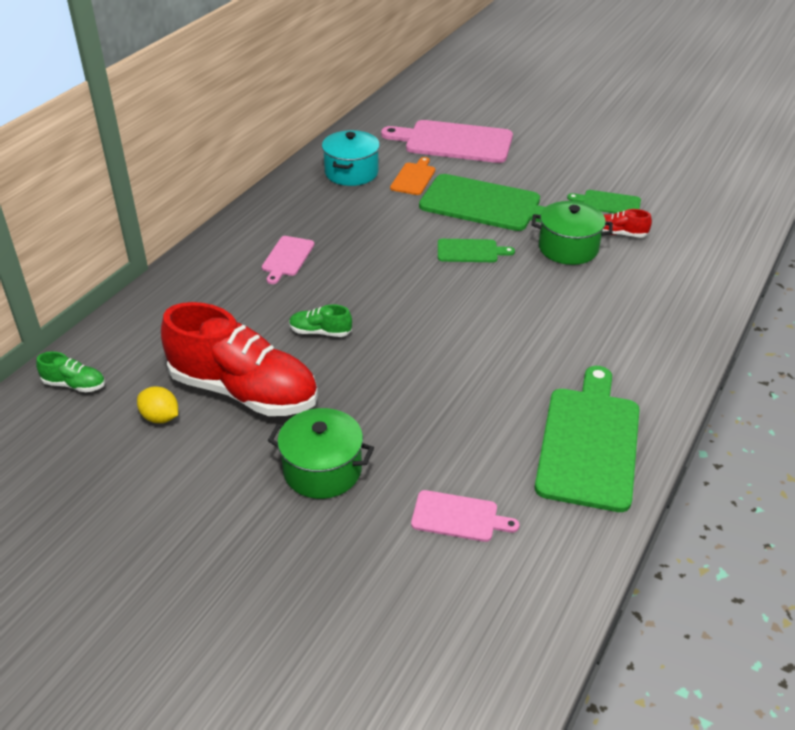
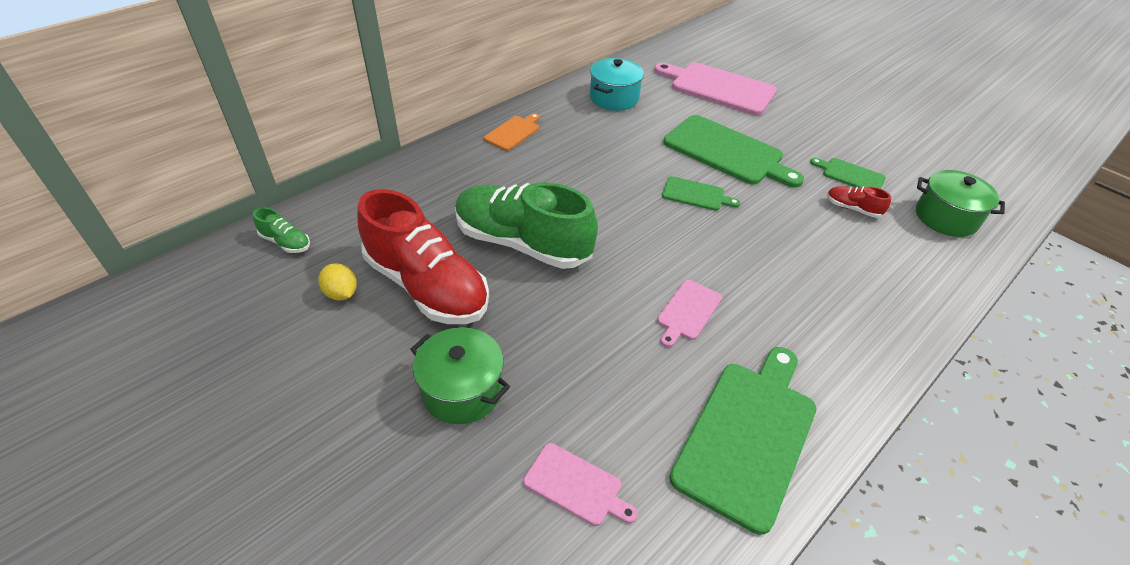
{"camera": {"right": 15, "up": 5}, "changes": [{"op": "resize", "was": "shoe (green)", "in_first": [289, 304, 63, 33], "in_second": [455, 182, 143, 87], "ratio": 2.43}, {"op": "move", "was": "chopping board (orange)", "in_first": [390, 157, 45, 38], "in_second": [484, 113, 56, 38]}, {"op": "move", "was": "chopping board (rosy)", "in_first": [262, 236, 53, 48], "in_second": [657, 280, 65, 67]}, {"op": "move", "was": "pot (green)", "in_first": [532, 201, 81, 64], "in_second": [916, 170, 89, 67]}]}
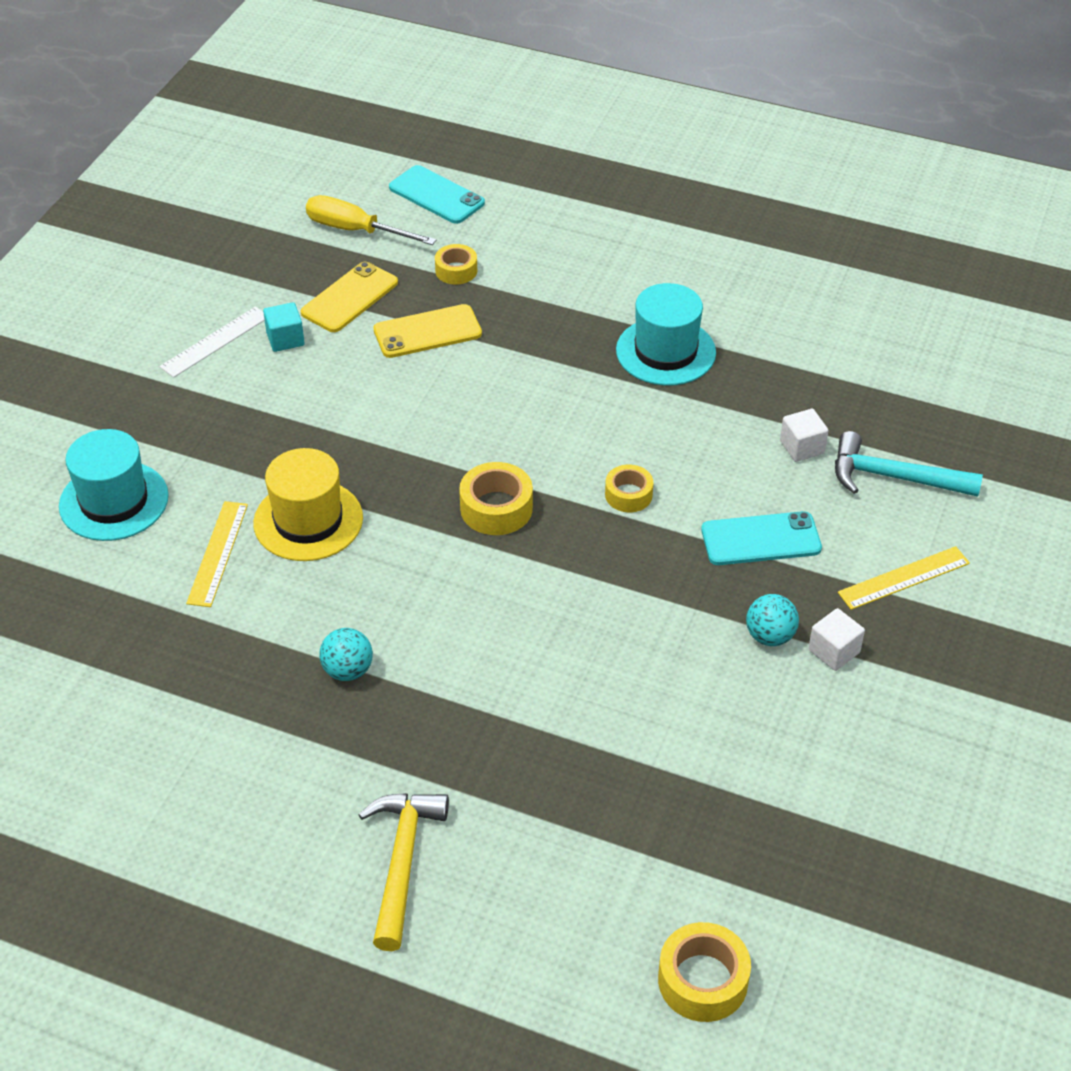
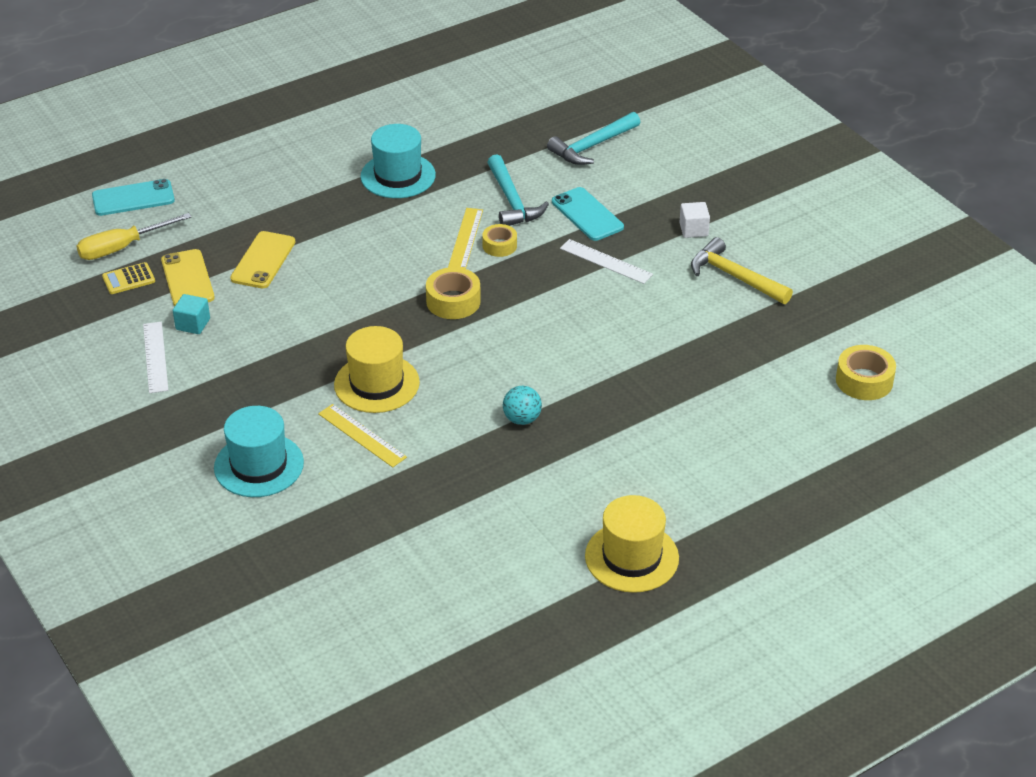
{"camera": {"right": -55, "up": -5}, "changes": [{"op": "insert", "now": "pocket calculator (yellow)", "in_second": [102, 262, 53, 32]}, {"op": "move", "was": "straightedge (yellow)", "in_first": [838, 546, 132, 64], "in_second": [448, 208, 35, 61]}, {"op": "insert", "now": "carpenter's hammer (aqua)", "in_second": [487, 154, 62, 72]}, {"op": "rotate", "was": "mobile phone (aqua)", "in_first": [701, 511, 121, 54], "in_second": [552, 187, 72, 54], "clockwise": -60}, {"op": "insert", "now": "straightedge (white)", "in_second": [560, 239, 93, 45]}, {"op": "insert", "now": "top hat (yellow)", "in_second": [585, 495, 94, 98]}, {"op": "move", "was": "carpenter's hammer (yellow)", "in_first": [358, 793, 91, 158], "in_second": [691, 237, 102, 67]}, {"op": "delete", "was": "sticky tape (yellow)", "in_first": [435, 244, 42, 41]}, {"op": "delete", "was": "play ball (aqua)", "in_first": [746, 594, 53, 52]}, {"op": "delete", "was": "cube (white)", "in_first": [780, 409, 49, 53]}]}
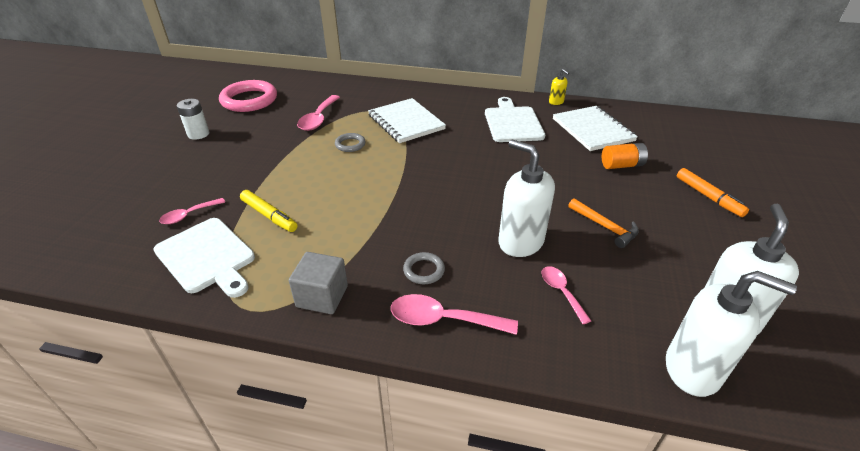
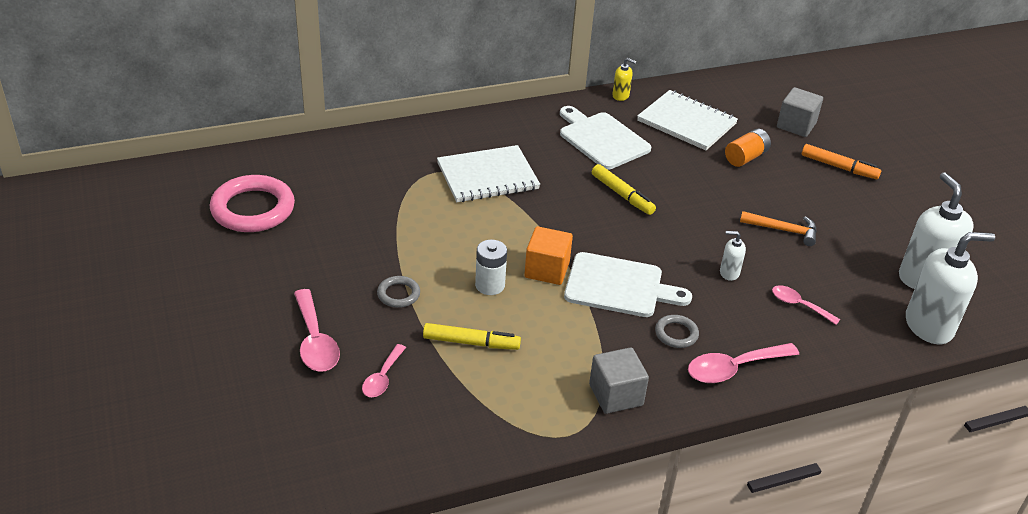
{"camera": {"right": -35, "up": 0}, "changes": [{"op": "move", "was": "teaspoon (rosy)", "in_first": [297, 95, 43, 36], "in_second": [294, 289, 46, 83]}, {"op": "move", "was": "torus (ash-grey)", "in_first": [335, 133, 31, 19], "in_second": [377, 276, 43, 32]}, {"op": "rotate", "was": "exercise book (white)", "in_first": [368, 98, 78, 45], "in_second": [437, 145, 103, 57], "clockwise": -45}, {"op": "move", "was": "AA battery (white)", "in_first": [177, 99, 32, 41], "in_second": [475, 240, 32, 55]}, {"op": "insert", "now": "cube (orange)", "in_second": [524, 226, 49, 59]}, {"op": "move", "was": "chopping board (white)", "in_first": [153, 218, 102, 80], "in_second": [564, 252, 128, 65]}, {"op": "insert", "now": "felt pen (yellow)", "in_second": [592, 164, 64, 51]}, {"op": "resize", "was": "pump bottle (white)", "in_first": [498, 140, 57, 117], "in_second": [720, 231, 26, 50], "ratio": 0.46}, {"op": "insert", "now": "cube (ash-grey)", "in_second": [777, 87, 46, 50]}]}
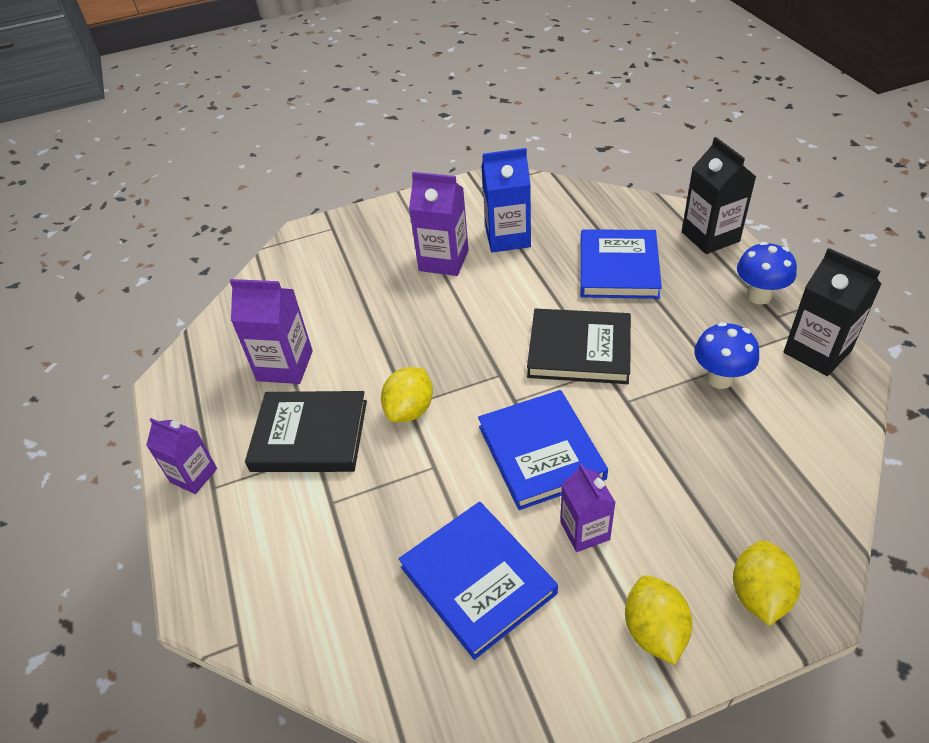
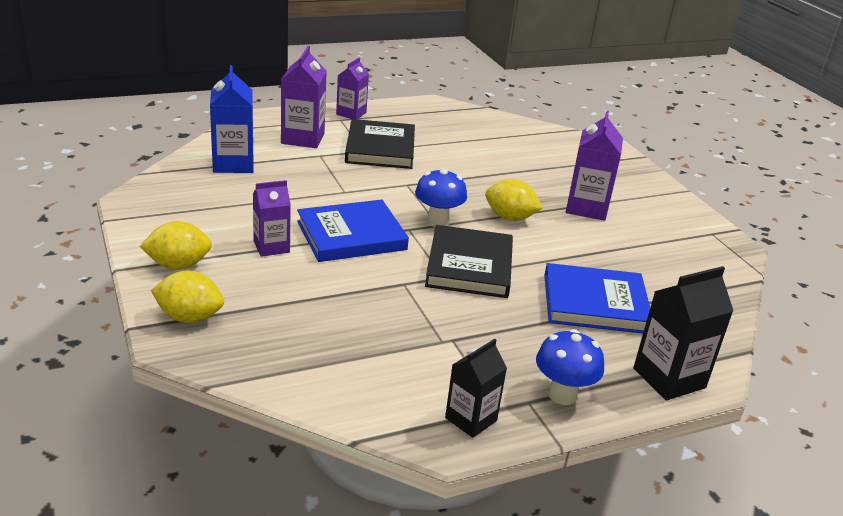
{"camera": {"right": 80, "up": -15}, "changes": [{"op": "move", "was": "carton (cobalt)", "in_first": [481, 148, 50, 104], "in_second": [210, 65, 44, 108]}, {"op": "move", "was": "carton (violet)", "in_first": [230, 279, 83, 105], "in_second": [281, 46, 46, 102]}, {"op": "move", "was": "mushroom (cobalt)", "in_first": [694, 322, 65, 67], "in_second": [415, 169, 52, 58]}, {"op": "resize", "was": "carton (black)", "in_first": [784, 248, 97, 128], "in_second": [445, 339, 62, 99], "ratio": 0.66}, {"op": "move", "was": "lemon (yellow)", "in_first": [381, 367, 52, 55], "in_second": [485, 179, 58, 42]}, {"op": "delete", "was": "hardback (cobalt)", "in_first": [399, 502, 159, 158]}]}
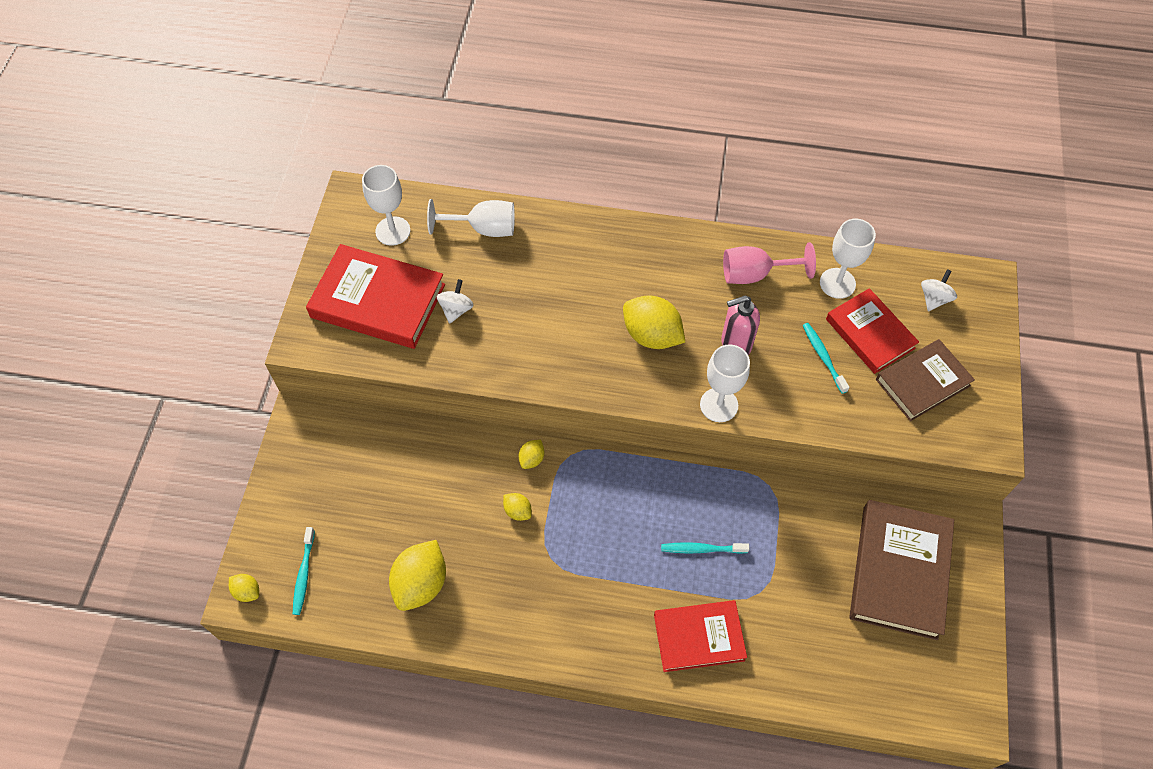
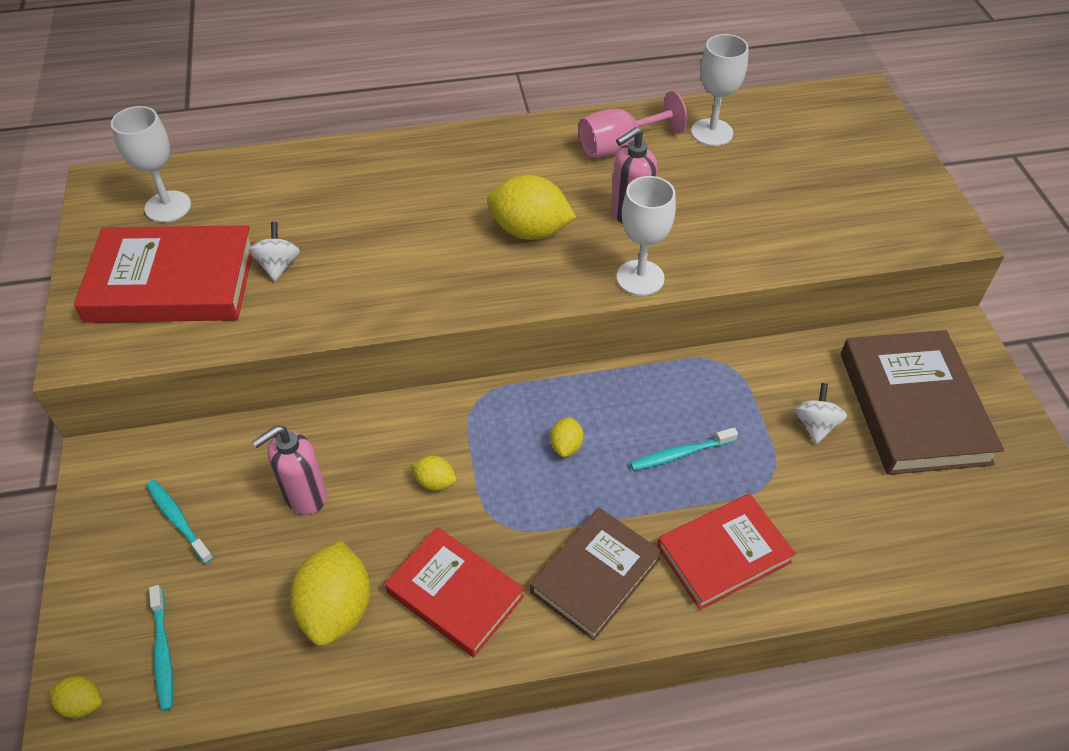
{"camera": {"right": -20, "up": -10}, "changes": [{"op": "move", "was": "tooth brush (aqua)", "in_first": [802, 323, 48, 71], "in_second": [146, 480, 67, 84]}, {"op": "insert", "now": "pump bottle (rosy)", "in_second": [252, 425, 75, 90]}, {"op": "move", "was": "hardback (red)", "in_first": [826, 288, 93, 86], "in_second": [385, 527, 139, 130]}, {"op": "move", "was": "hardback (dark brown)", "in_first": [876, 339, 99, 82], "in_second": [530, 508, 132, 133]}, {"op": "move", "was": "lemon (yellow)", "in_first": [519, 440, 26, 29], "in_second": [550, 417, 34, 40]}, {"op": "move", "was": "toy top (white)", "in_first": [921, 269, 36, 42], "in_second": [795, 383, 52, 61]}, {"op": "delete", "was": "chalice (white)", "in_first": [427, 199, 88, 38]}]}
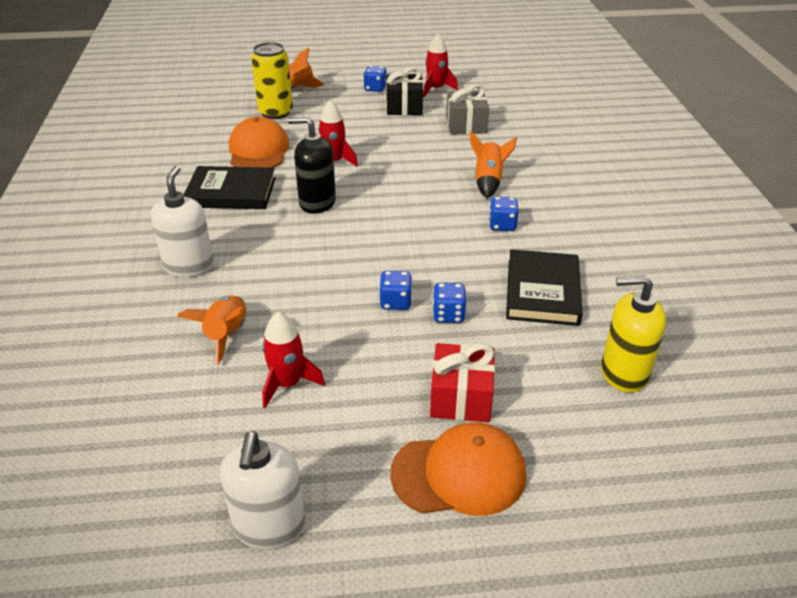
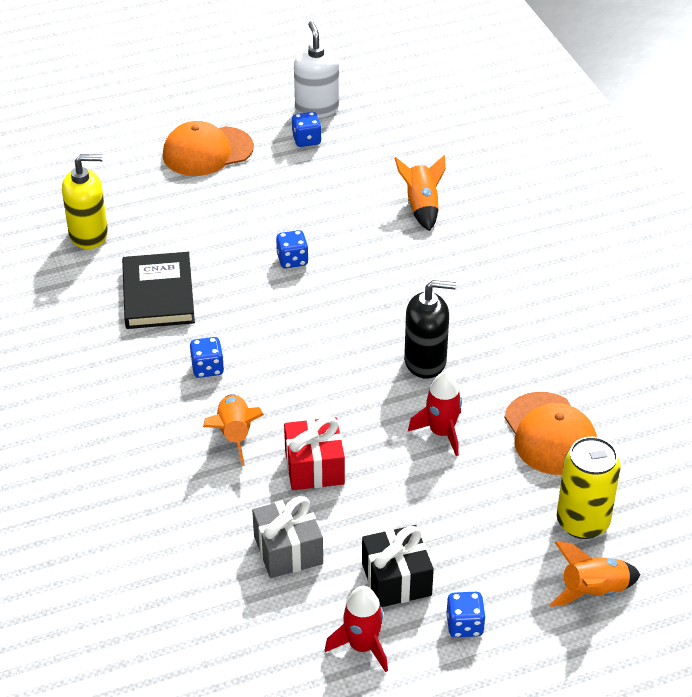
{"camera": {"right": 165, "up": 5}, "changes": [{"op": "move", "was": "wrapped gift (red)", "in_first": [430, 343, 65, 80], "in_second": [284, 416, 61, 74]}, {"op": "move", "was": "dice (cobalt)", "in_first": [433, 283, 33, 40], "in_second": [292, 112, 30, 35]}, {"op": "delete", "was": "pump bottle (white)", "in_first": [150, 166, 64, 111]}, {"op": "delete", "was": "hardback (black)", "in_first": [183, 166, 93, 43]}, {"op": "delete", "was": "toy rocket (red)", "in_first": [262, 312, 63, 96]}]}
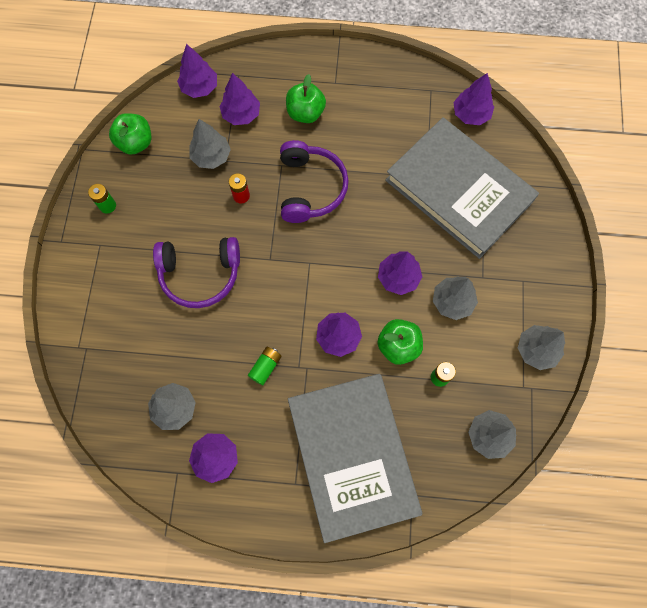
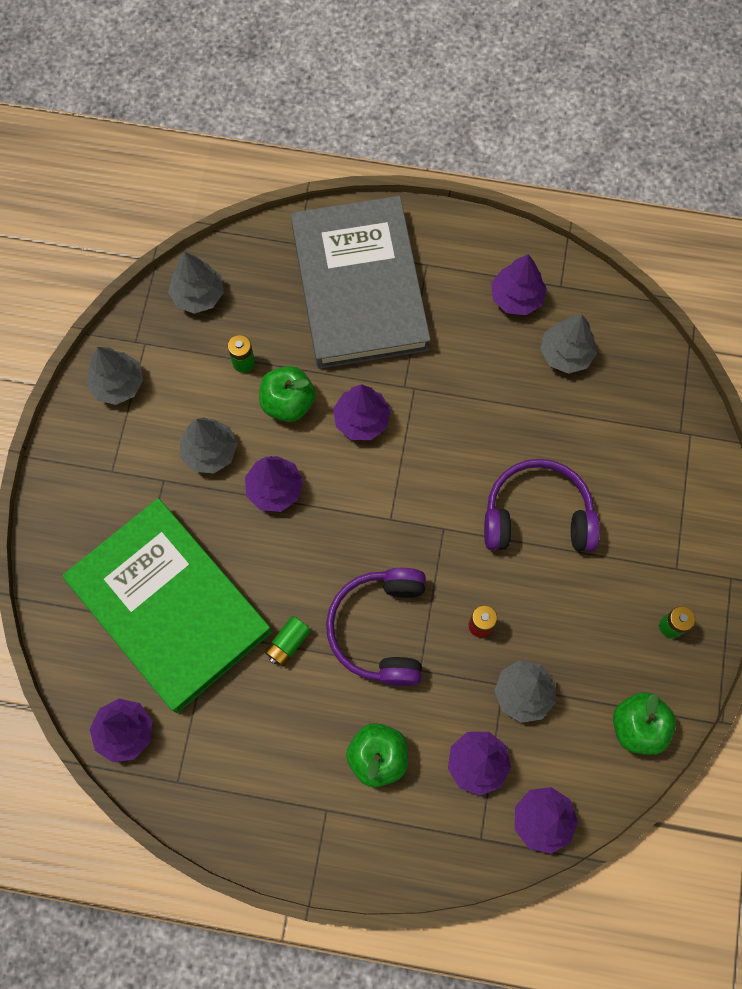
{"camera": {"right": -175, "up": 0}, "changes": [{"op": "recolor", "was": "hardback (ash-grey)", "now": "hardback (green)", "in_first": [385, 117, 154, 142], "in_second": [63, 498, 209, 215]}, {"op": "move", "was": "AA battery (green)", "in_first": [248, 347, 34, 38], "in_second": [264, 616, 47, 51]}]}
